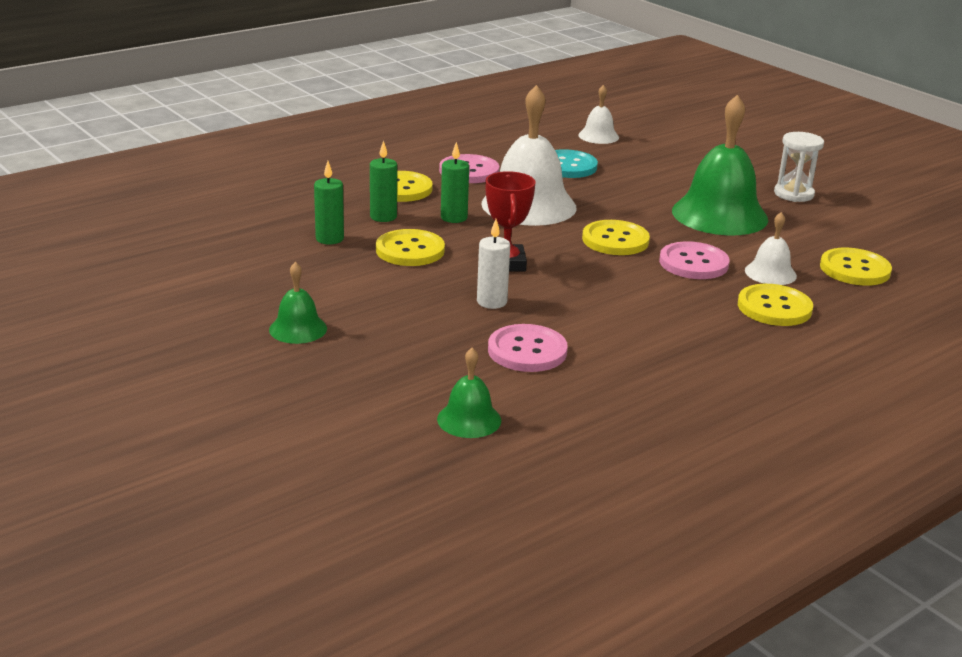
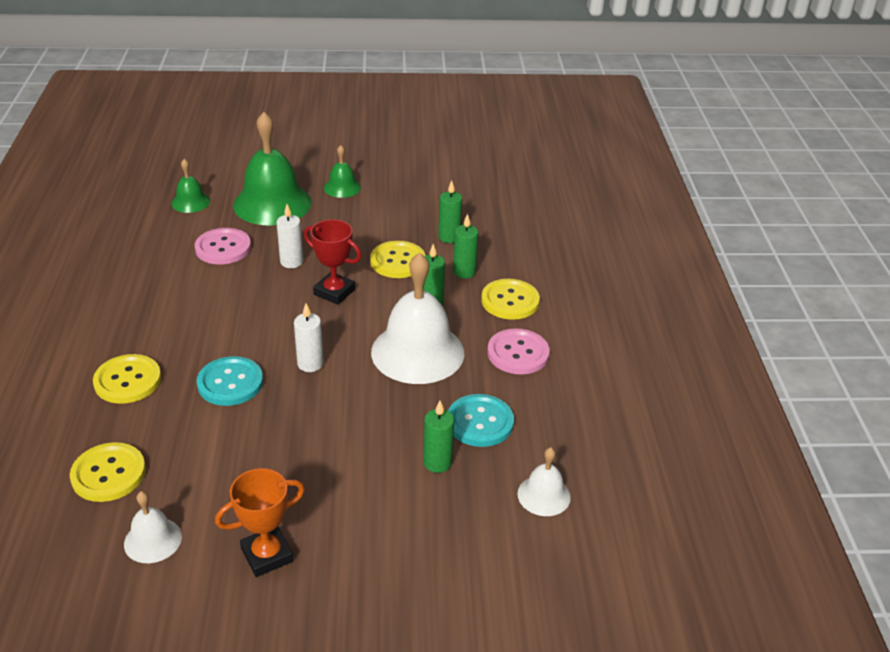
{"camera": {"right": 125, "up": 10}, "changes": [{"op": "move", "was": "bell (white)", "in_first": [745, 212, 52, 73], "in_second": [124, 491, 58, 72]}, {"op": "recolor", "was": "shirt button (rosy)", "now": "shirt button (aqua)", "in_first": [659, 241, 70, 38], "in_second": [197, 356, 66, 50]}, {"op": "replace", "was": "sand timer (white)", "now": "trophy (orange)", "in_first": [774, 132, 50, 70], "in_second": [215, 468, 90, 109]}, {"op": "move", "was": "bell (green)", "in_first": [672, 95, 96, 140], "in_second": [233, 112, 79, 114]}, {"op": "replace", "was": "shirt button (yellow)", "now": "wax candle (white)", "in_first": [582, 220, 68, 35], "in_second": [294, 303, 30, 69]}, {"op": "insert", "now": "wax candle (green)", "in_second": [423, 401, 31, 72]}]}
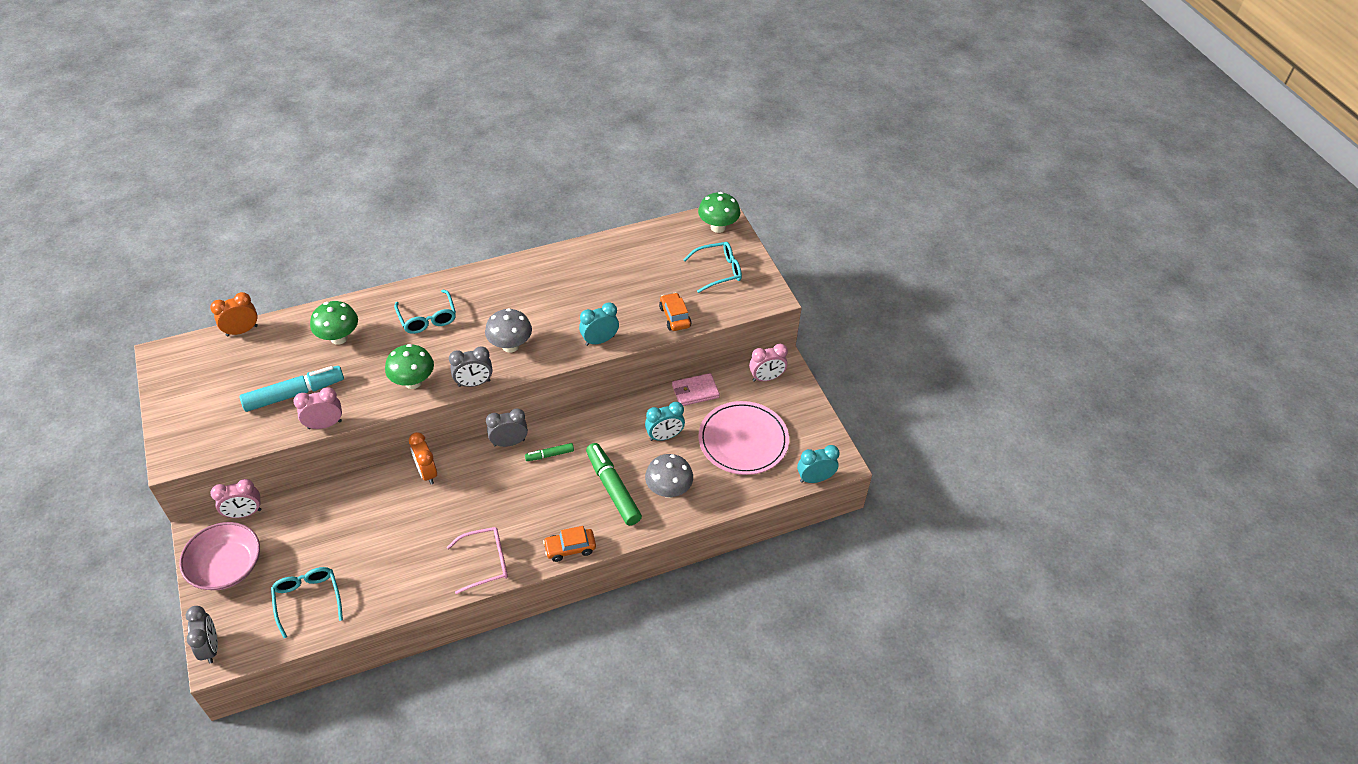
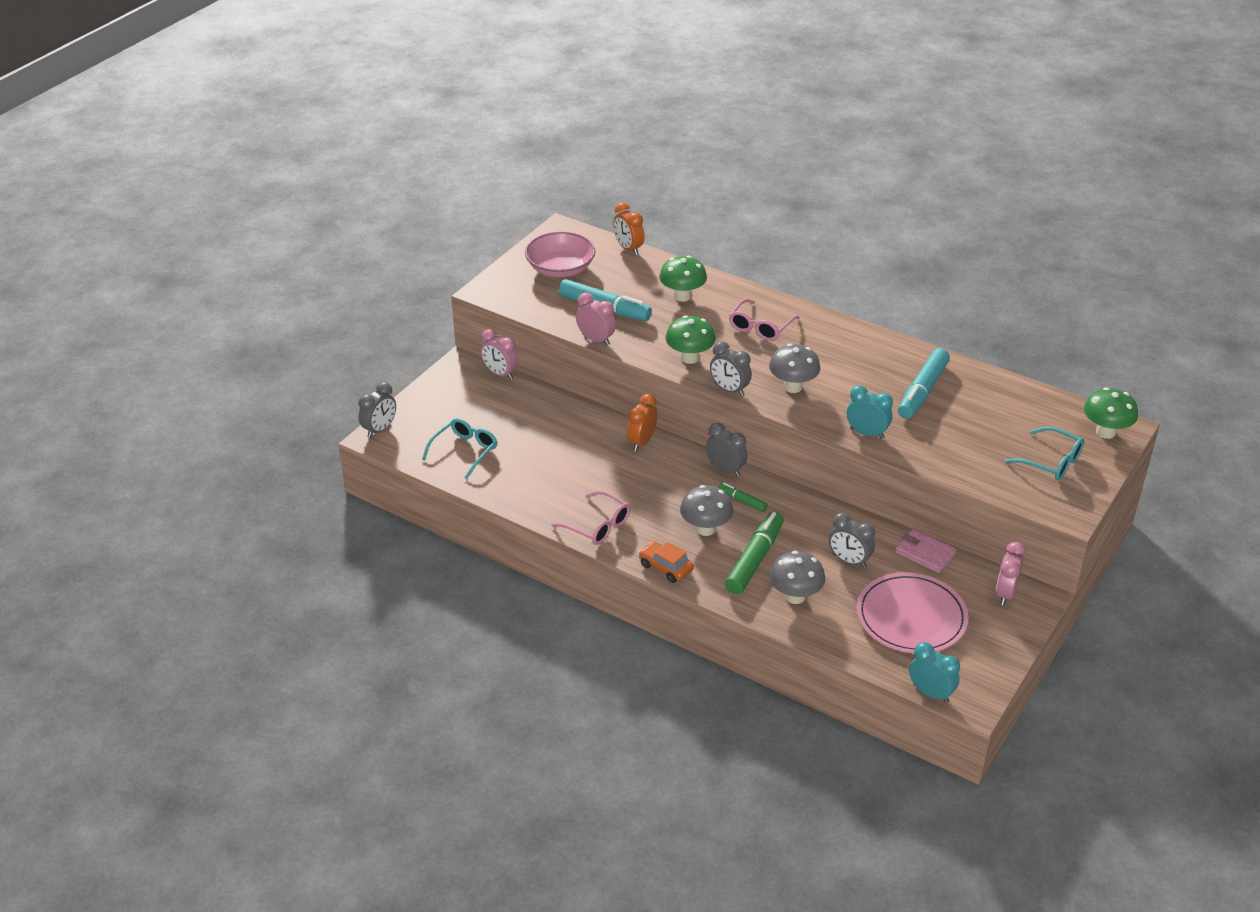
{"camera": {"right": 55, "up": -10}, "changes": [{"op": "move", "was": "serving bowl (rosy)", "in_first": [179, 522, 81, 68], "in_second": [525, 232, 71, 45]}, {"op": "rotate", "was": "bedside clock (orange)", "in_first": [210, 292, 48, 44], "in_second": [613, 202, 32, 53], "clockwise": -150}, {"op": "insert", "now": "mushroom (ash-grey)", "in_second": [680, 485, 53, 51]}, {"op": "recolor", "was": "glasses (aqua)", "now": "glasses (rosy)", "in_first": [394, 290, 62, 44], "in_second": [729, 299, 71, 42]}, {"op": "recolor", "was": "bedside clock (aqua)", "now": "bedside clock (ash-grey)", "in_first": [645, 402, 40, 39], "in_second": [829, 513, 46, 55]}, {"op": "insert", "now": "felt pen (aqua)", "in_second": [898, 348, 52, 71]}, {"op": "rotate", "was": "bedside clock (rosy)", "in_first": [749, 344, 39, 38], "in_second": [996, 541, 30, 65], "clockwise": 75}, {"op": "delete", "was": "toy car (orange)", "in_first": [659, 292, 33, 39]}]}
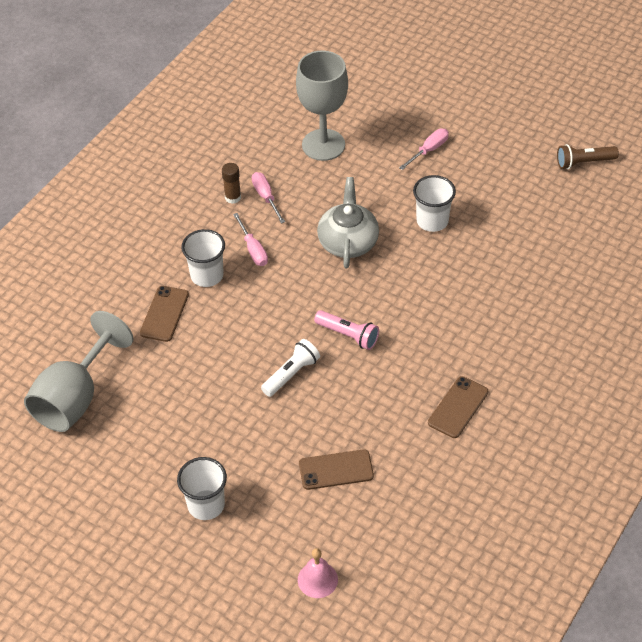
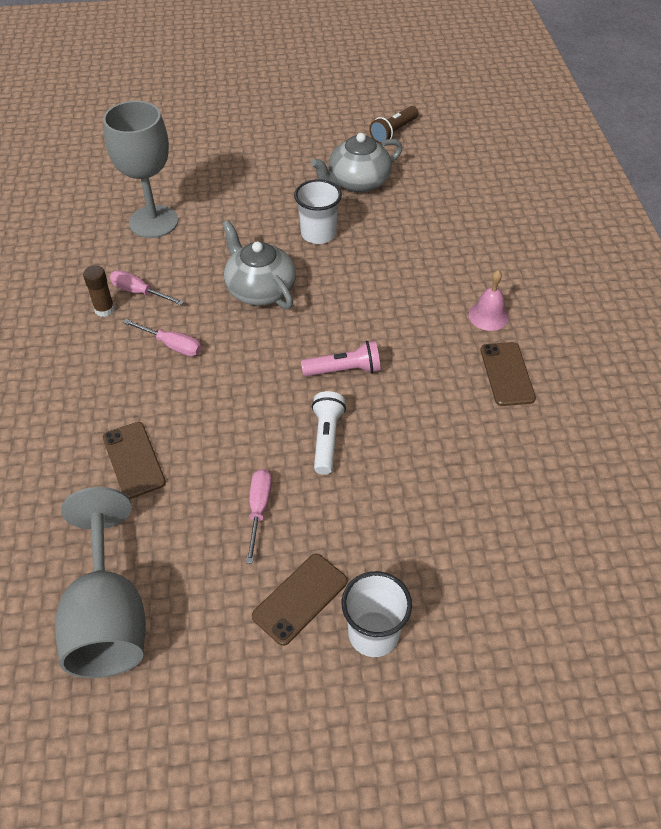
{"camera": {"right": -40, "up": 0}, "changes": [{"op": "move", "was": "hand screwdriver (rosy)", "in_first": [399, 128, 50, 42], "in_second": [246, 469, 26, 95]}, {"op": "move", "was": "mobile phone (dark brown)", "in_first": [299, 450, 75, 40], "in_second": [252, 554, 95, 92]}, {"op": "insert", "now": "china teapot (ash-grey)", "in_second": [311, 133, 92, 60]}, {"op": "move", "was": "bell (rosy)", "in_first": [298, 548, 40, 50], "in_second": [469, 270, 40, 61]}, {"op": "delete", "was": "beaker (white)", "in_first": [181, 229, 44, 58]}]}
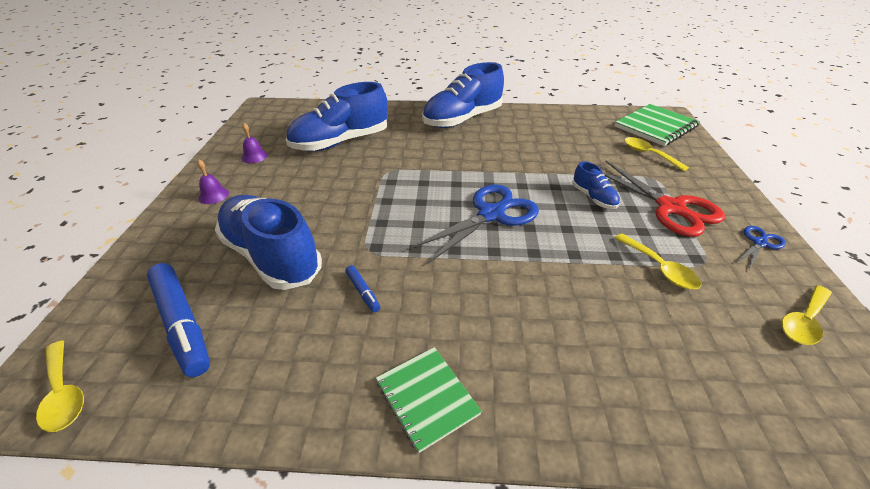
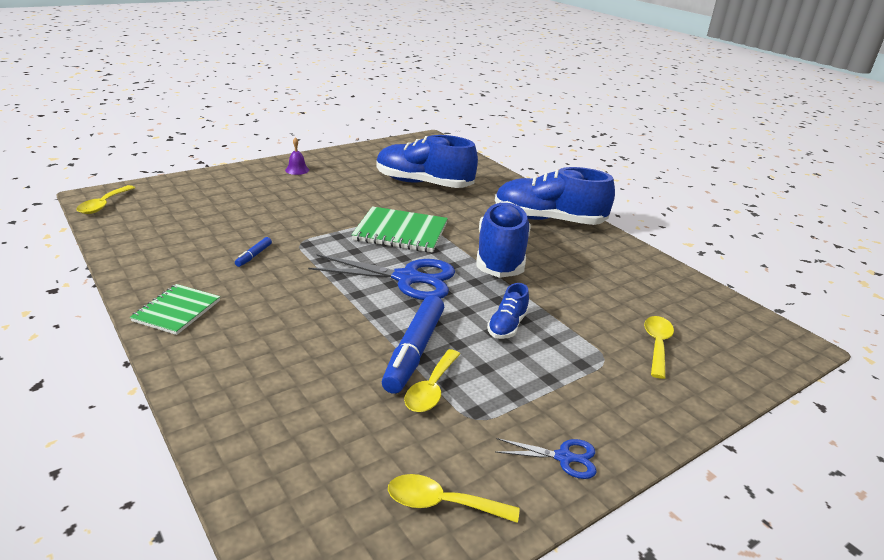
{"camera": {"right": 50, "up": -10}, "changes": [{"op": "move", "was": "exercise book (green)", "in_first": [615, 104, 85, 42], "in_second": [351, 206, 97, 47]}, {"op": "move", "was": "felt pen (cobalt)", "in_first": [147, 263, 63, 114], "in_second": [382, 295, 62, 99]}, {"op": "move", "was": "shoe (cobalt)", "in_first": [215, 195, 107, 95], "in_second": [476, 201, 55, 77]}, {"op": "delete", "was": "bell (violet)", "in_first": [242, 123, 26, 40]}, {"op": "delete", "was": "pair of scissors (red)", "in_first": [602, 160, 123, 77]}]}
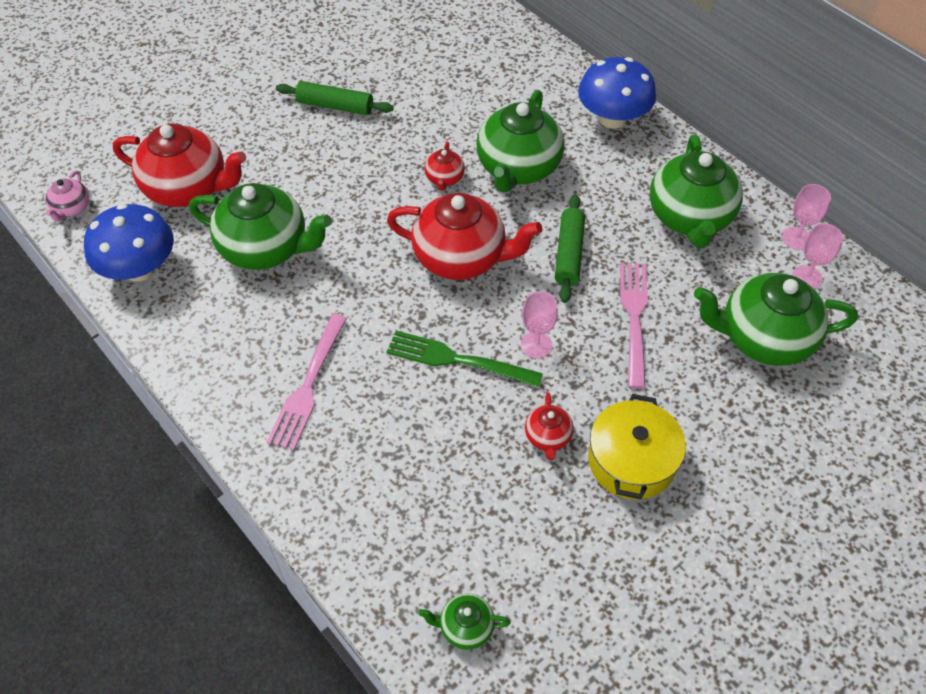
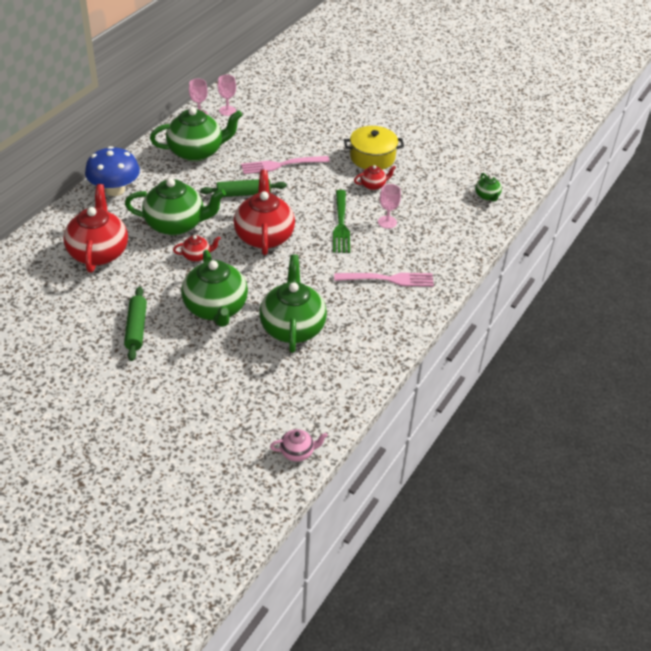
{"camera": {"right": -110, "up": -10}, "changes": [{"op": "move", "was": "china teapot (red)", "in_first": [113, 124, 133, 83], "in_second": [63, 184, 65, 89]}, {"op": "move", "was": "china teapot (green)", "in_first": [694, 273, 164, 93], "in_second": [181, 250, 67, 77]}, {"op": "move", "was": "chalice (rosy)", "in_first": [521, 291, 37, 67], "in_second": [378, 184, 23, 45]}, {"op": "delete", "was": "mushroom (cobalt)", "in_first": [84, 204, 90, 78]}]}
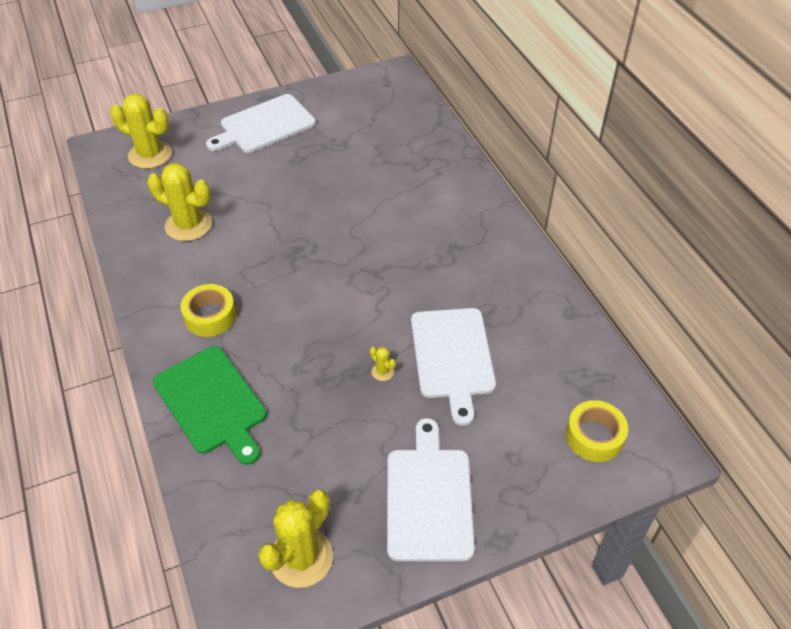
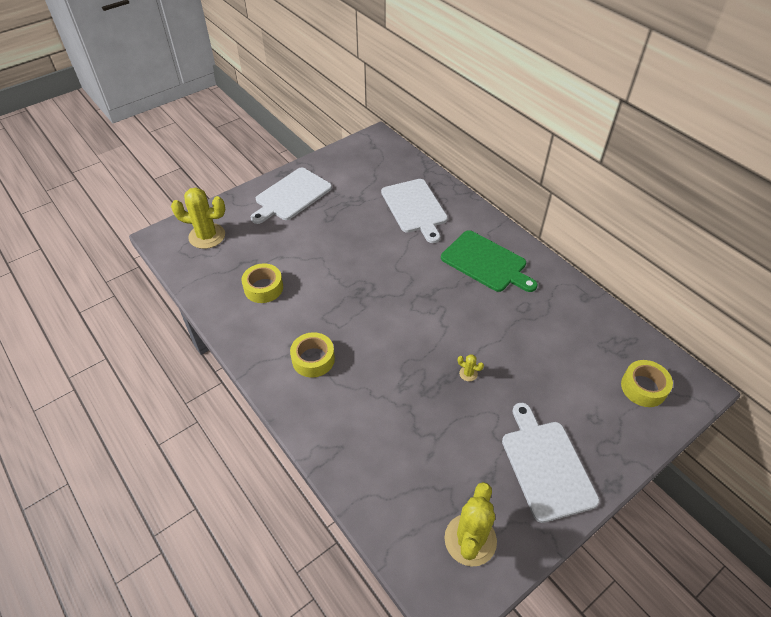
{"camera": {"right": -15, "up": 0}, "changes": [{"op": "replace", "was": "cactus (yellow)", "now": "sticky tape (yellow)", "in_first": [147, 163, 65, 78], "in_second": [241, 263, 42, 40]}, {"op": "move", "was": "chopping board (white)", "in_first": [411, 308, 85, 118], "in_second": [381, 179, 67, 64]}, {"op": "move", "was": "chopping board (green)", "in_first": [153, 346, 114, 119], "in_second": [441, 230, 97, 62]}]}
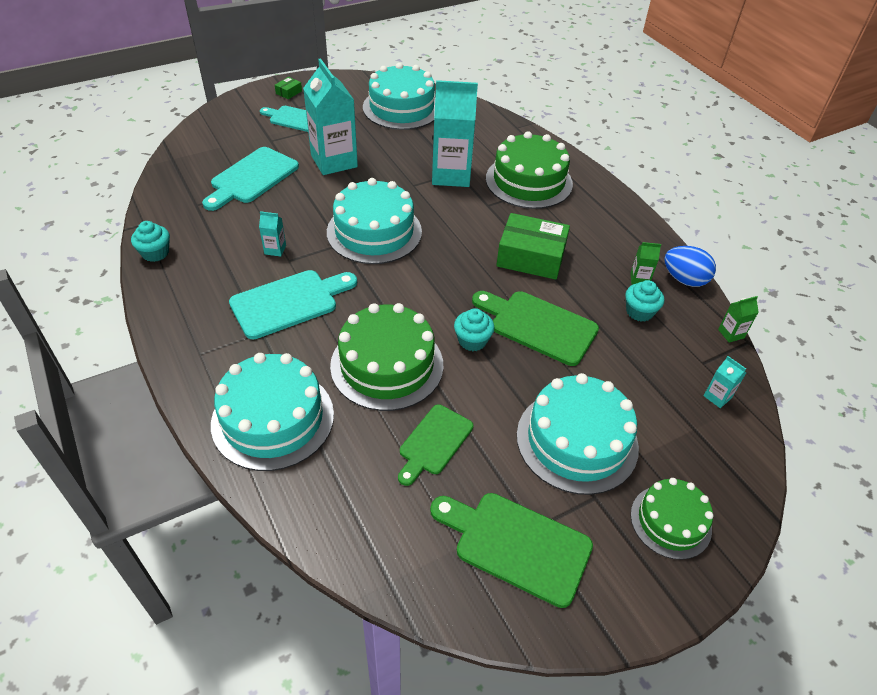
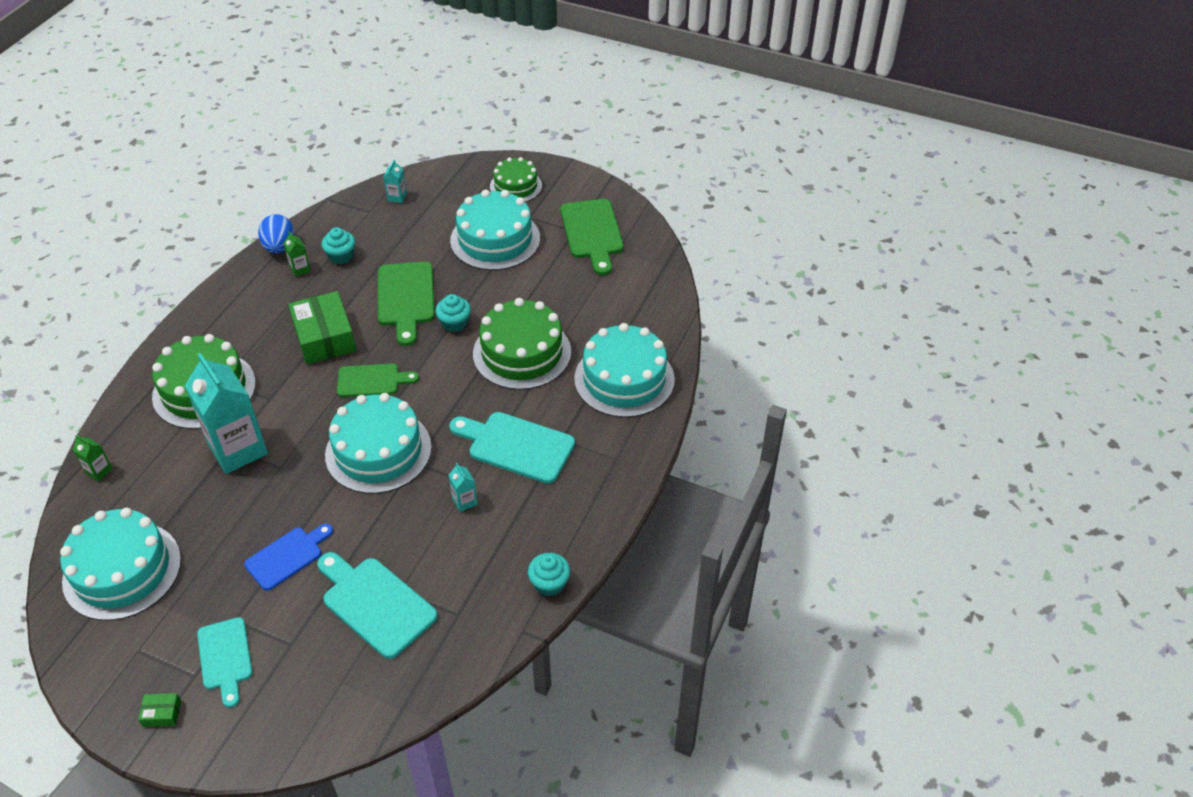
{"camera": {"right": -125, "up": 0}, "changes": [{"op": "move", "was": "carton (green)", "in_first": [718, 296, 41, 47], "in_second": [73, 435, 40, 46]}, {"op": "replace", "was": "carton (aqua)", "now": "chopping board (cobalt)", "in_first": [303, 58, 55, 117], "in_second": [244, 524, 89, 66]}, {"op": "rotate", "was": "chopping board (aqua)", "in_first": [202, 147, 97, 64], "in_second": [317, 552, 121, 107], "clockwise": -135}, {"op": "move", "was": "chopping board (green)", "in_first": [398, 404, 75, 82], "in_second": [337, 363, 82, 34]}]}
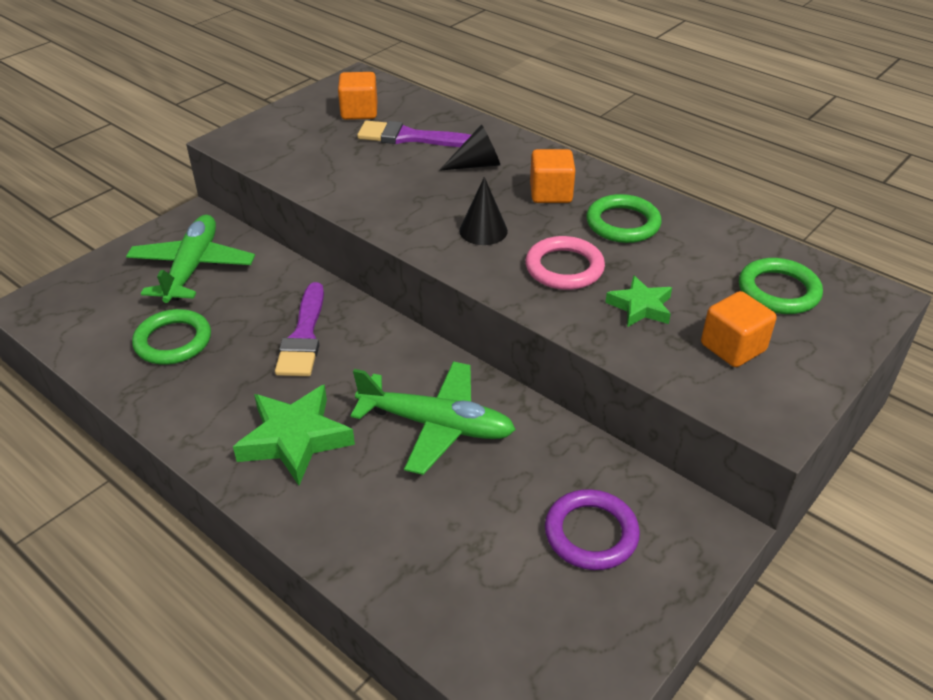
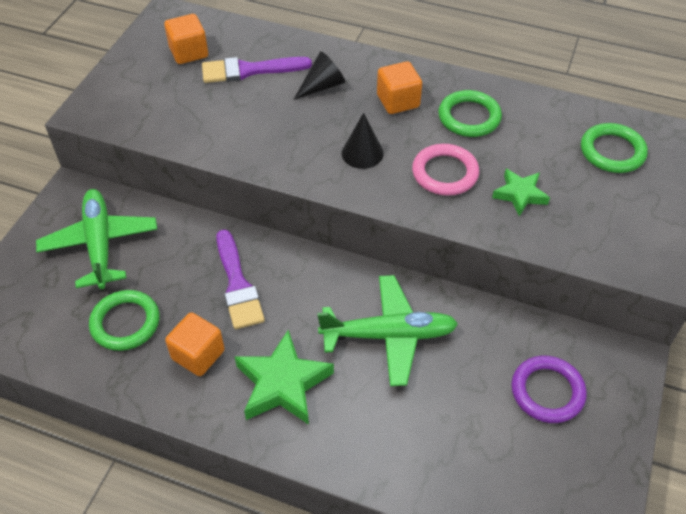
{"camera": {"right": -20, "up": 10}, "changes": [{"op": "move", "was": "cube (orange)", "in_first": [701, 291, 75, 76], "in_second": [165, 312, 59, 64]}]}
